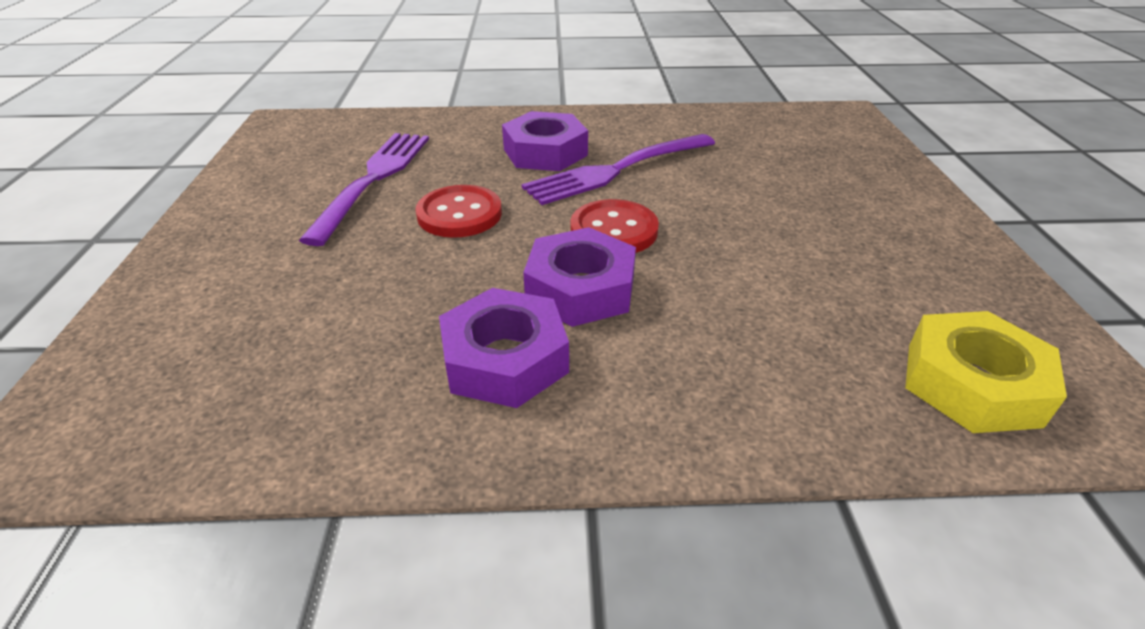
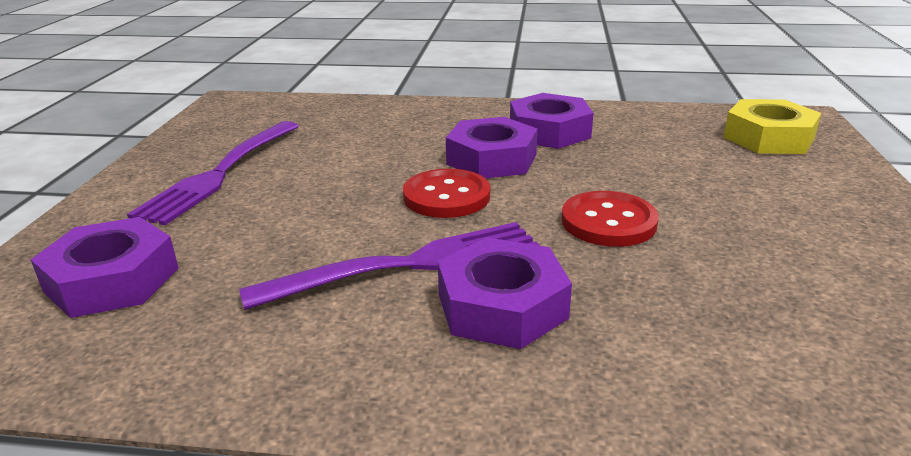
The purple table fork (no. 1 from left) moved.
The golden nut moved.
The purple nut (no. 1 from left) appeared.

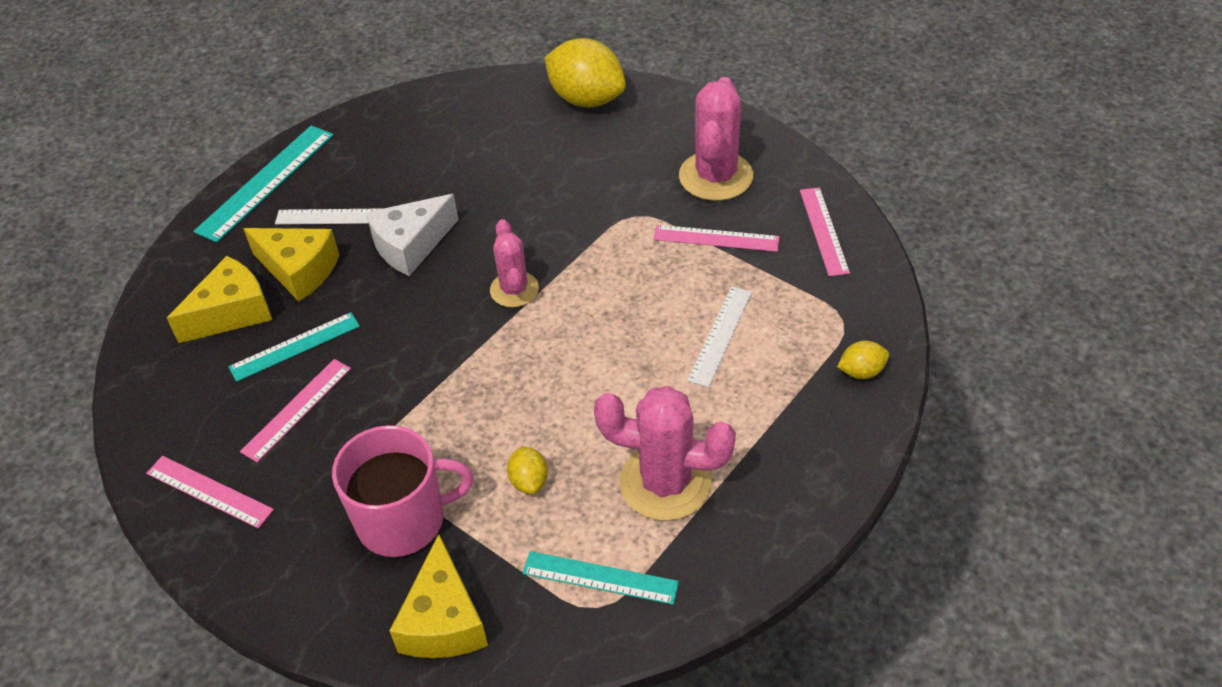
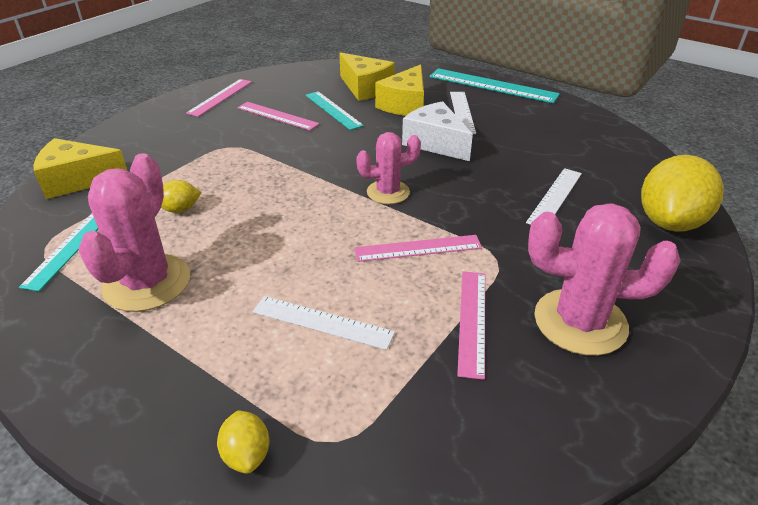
The rosy measuring stick (no. 4 from left in the first image) moved.
The rosy mug disappeared.
The pure white measuring stick (no. 3 from left) appeared.

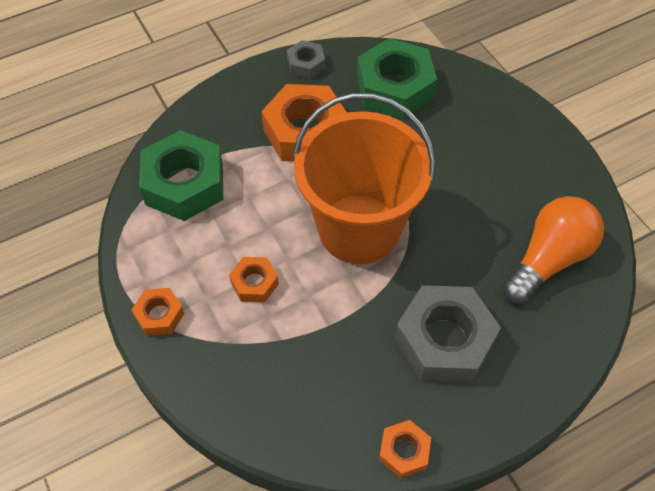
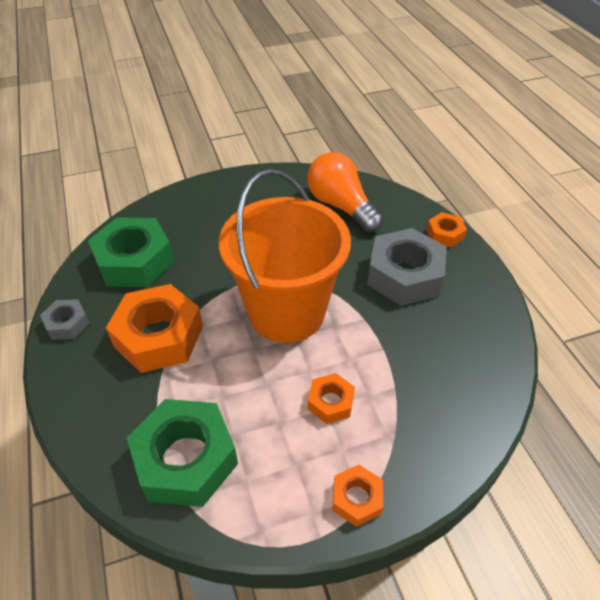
The bright orange nut (no. 4 from left) moved.

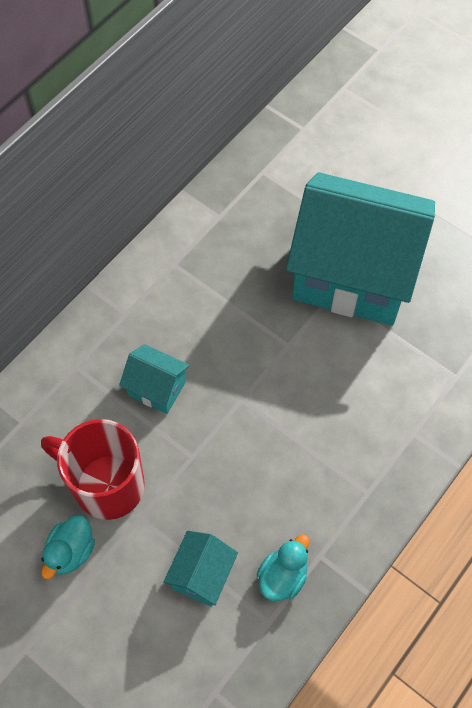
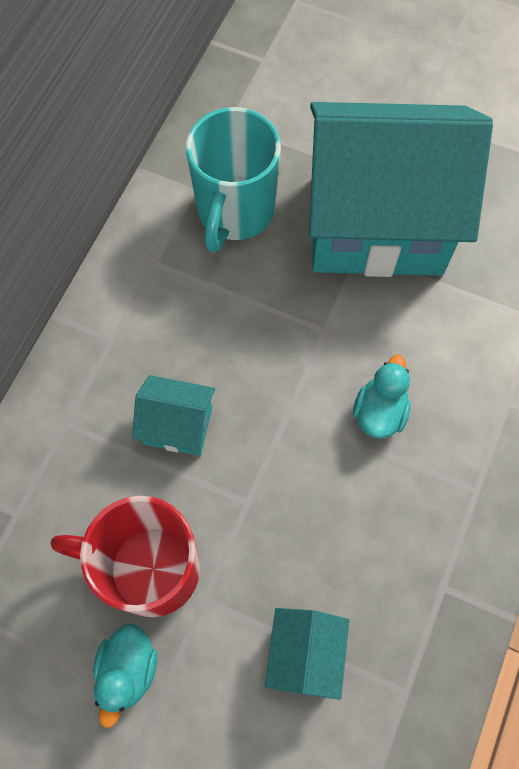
The turquoise rubber duck (no. 2 from left) moved.
The turquoise mug appeared.

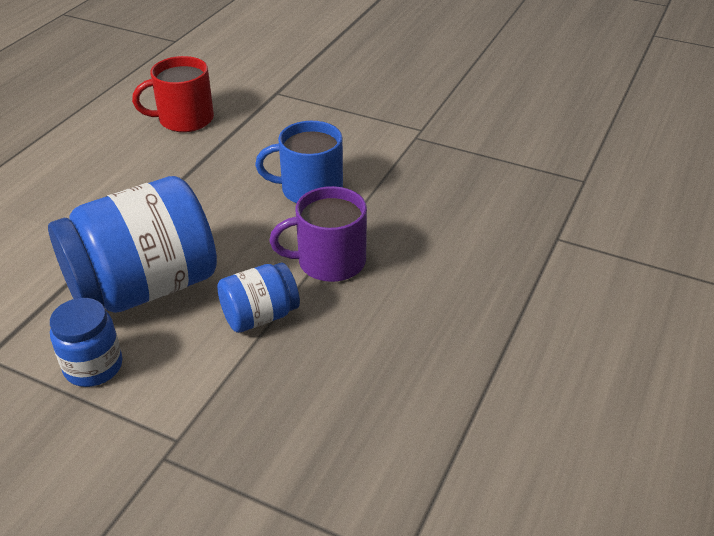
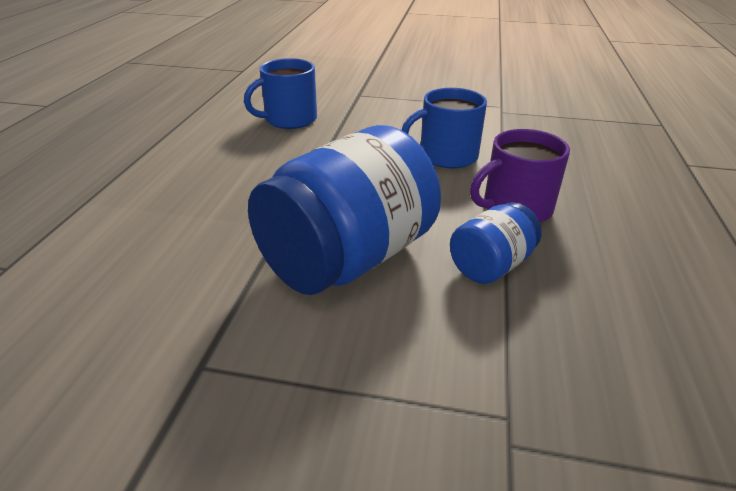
The red mug became the royal blue mug (no. 1 from left).
The royal blue jar (no. 1 from left) disappeared.

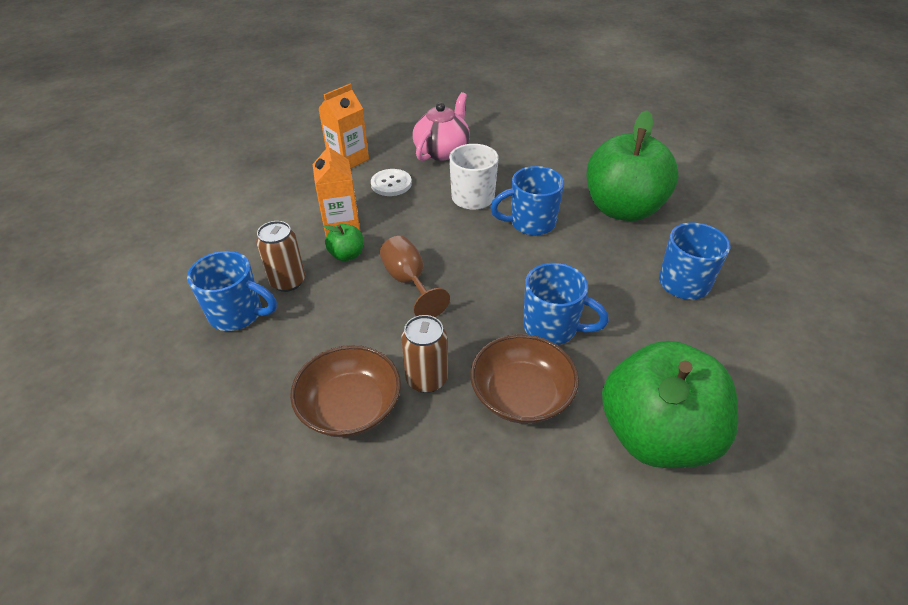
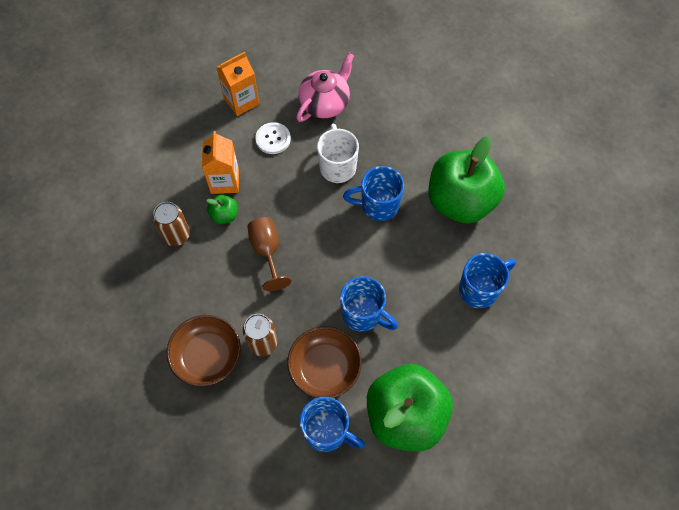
The royal blue mug (no. 1 from left) moved.

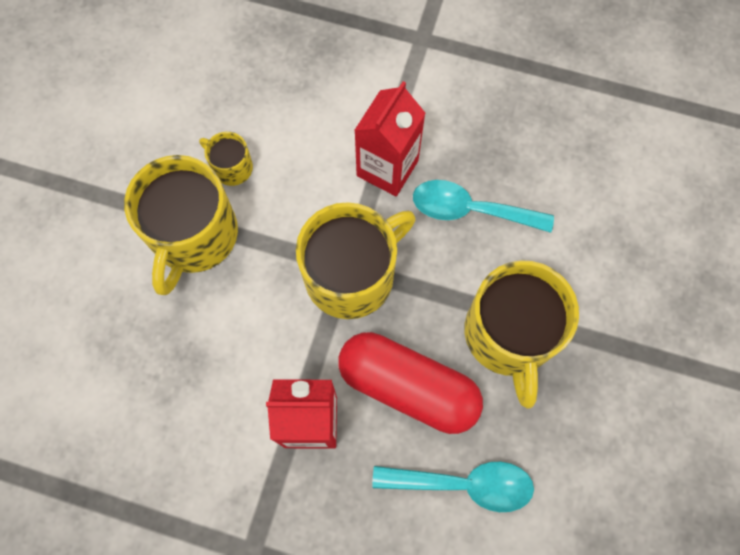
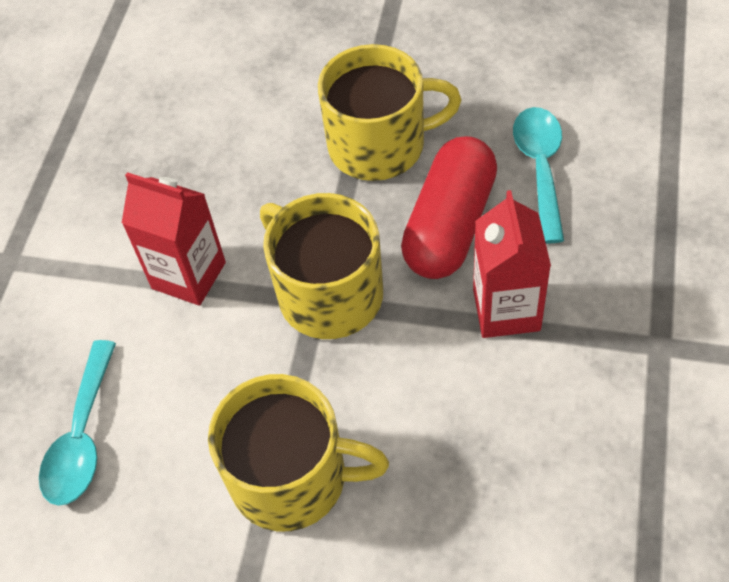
The golden mug (no. 2 from left) disappeared.
The turquoise tablespoon (no. 2 from left in the first image) moved.

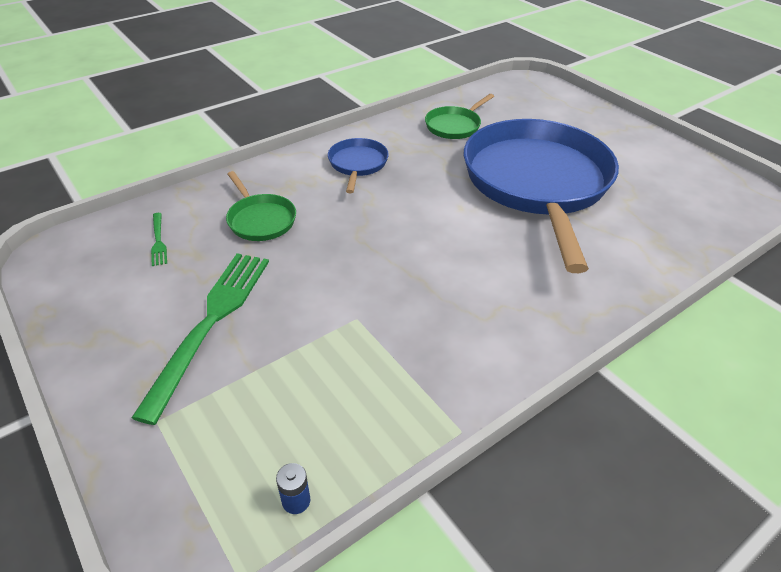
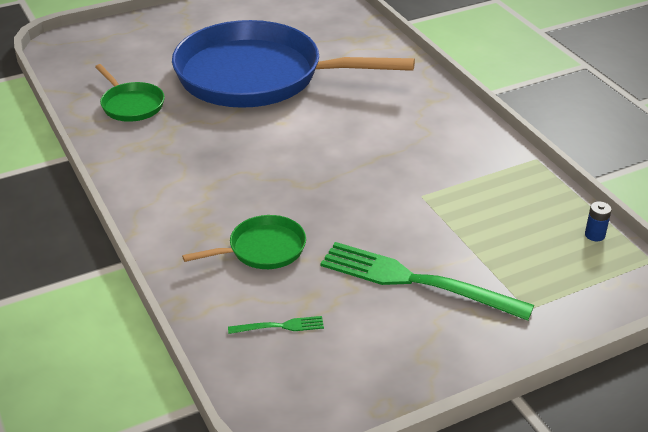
The royal blue skillet (no. 1 from left) disappeared.

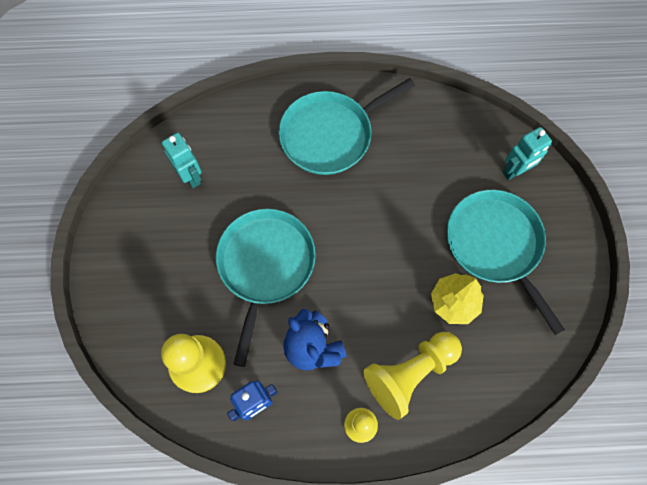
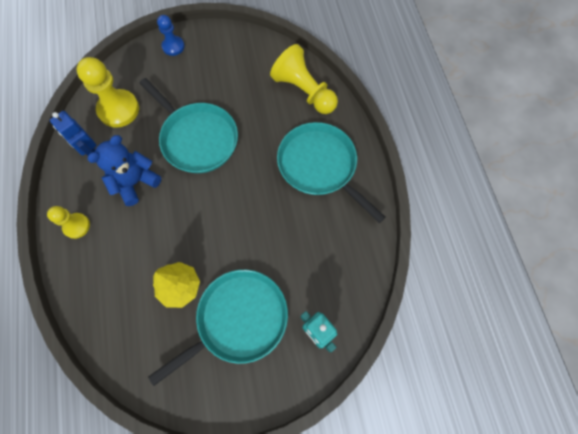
The turquoise toy robot (no. 1 from left) disappeared.
The turquoise skillet (no. 1 from left) turned 45 degrees clockwise.
The golden chess pawn (no. 3 from left) moved.
The royal blue chess pawn appeared.

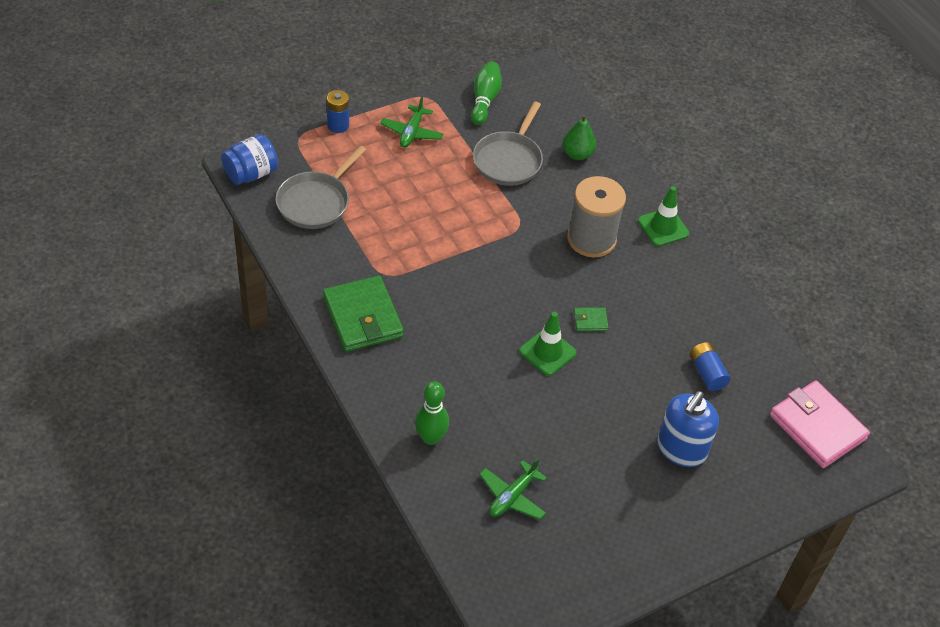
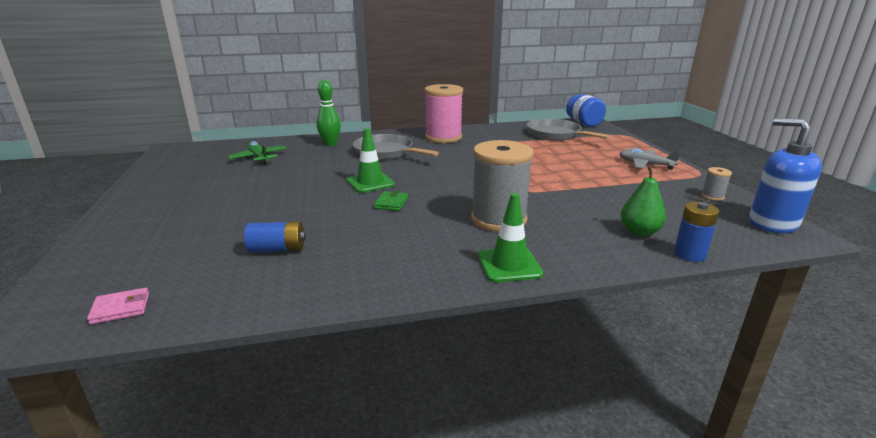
The emerald bowling pin (no. 2 from left) was replaced by the gray spool (no. 2 from left).
The royal blue power cell (no. 1 from left in the first image) moved.
The emerald toy plane (no. 1 from left) became the gray toy plane.
The gray skillet (no. 2 from left in the first image) moved.
The emerald card wallet (no. 1 from left) was replaced by the rosy spool.
The rosy card wallet changed to 0.43 times the size.
The royal blue soap dispenser moved.

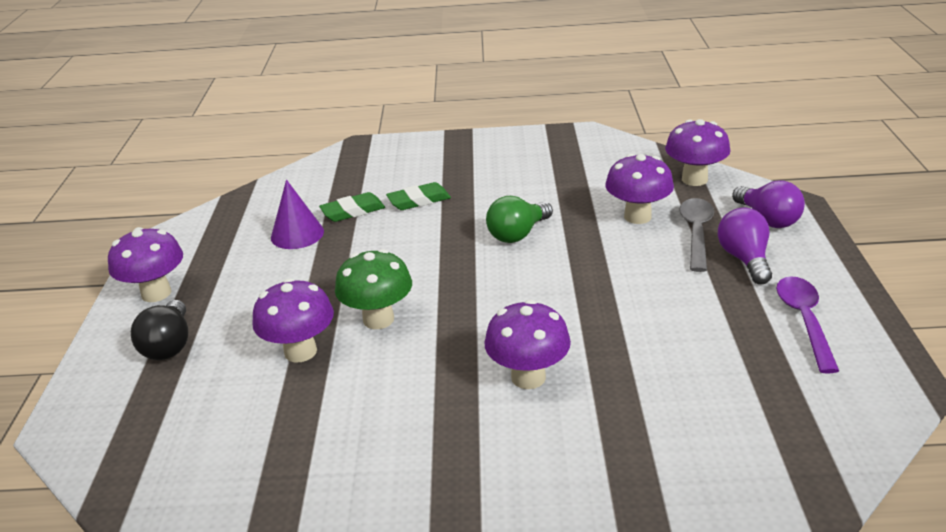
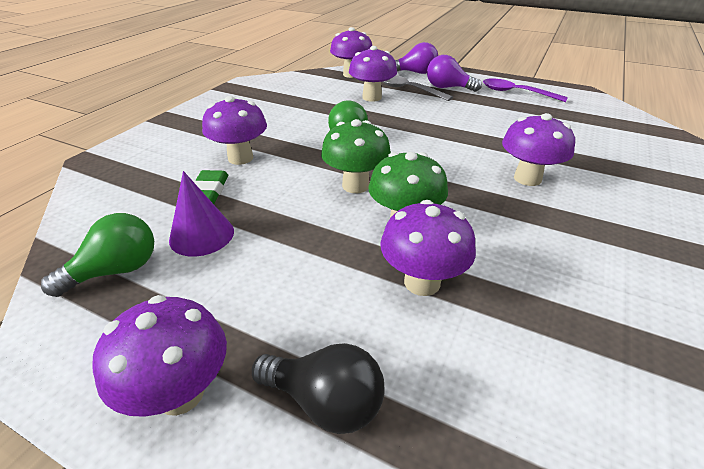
The emerald pencil eraser (no. 2 from left) was replaced by the purple toadstool (no. 2 from left).
The emerald toadstool (no. 1 from left) appeared.
The emerald bulb (no. 1 from left) appeared.

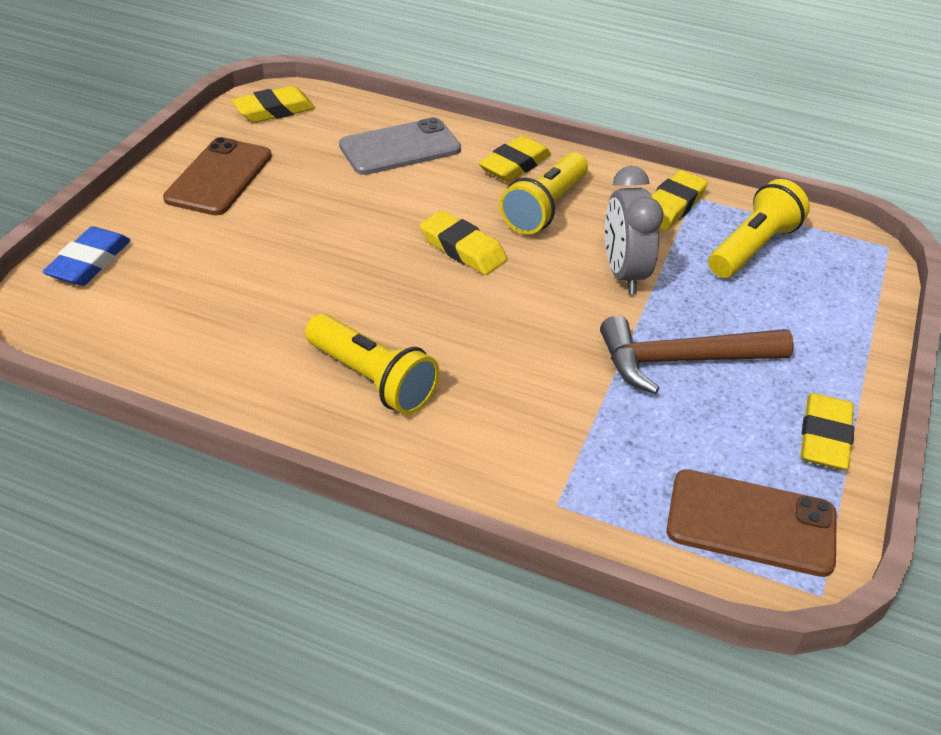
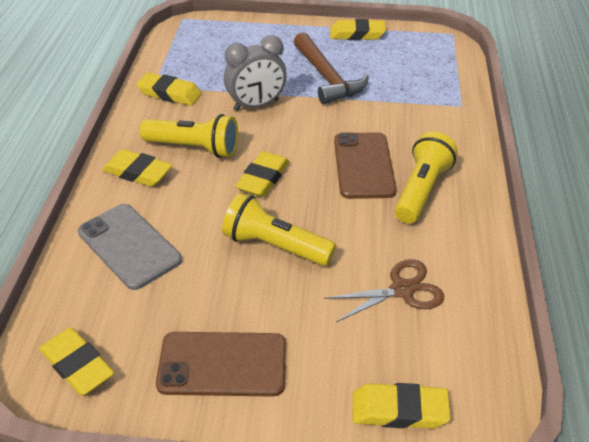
The golden pocket torch (no. 3 from left in the first image) moved.
The royal blue pencil eraser became the golden pencil eraser (no. 6 from left).
The dark brown smartphone (no. 2 from left) moved.
The dark brown scissors appeared.

